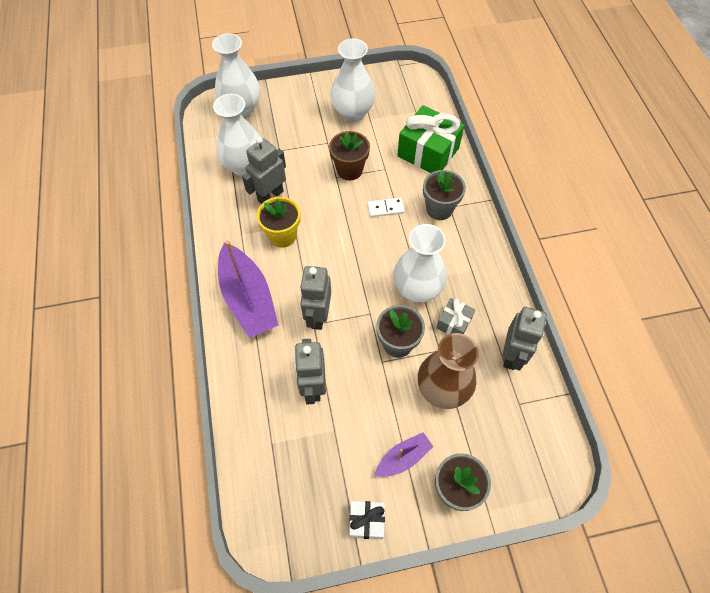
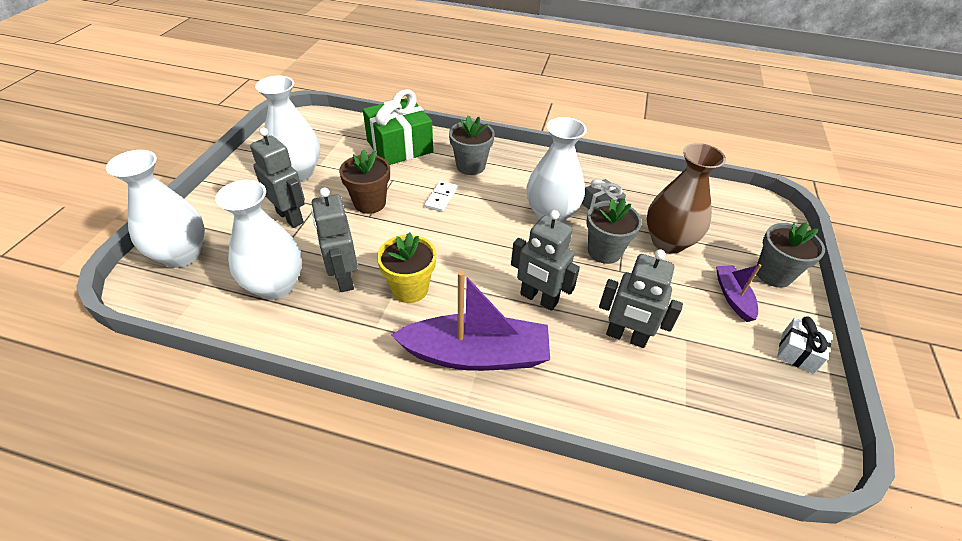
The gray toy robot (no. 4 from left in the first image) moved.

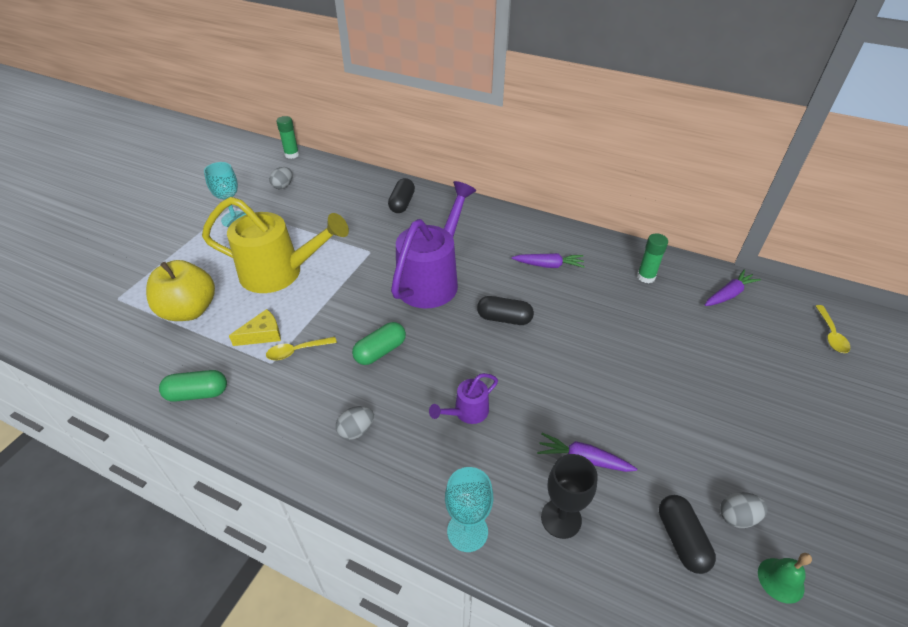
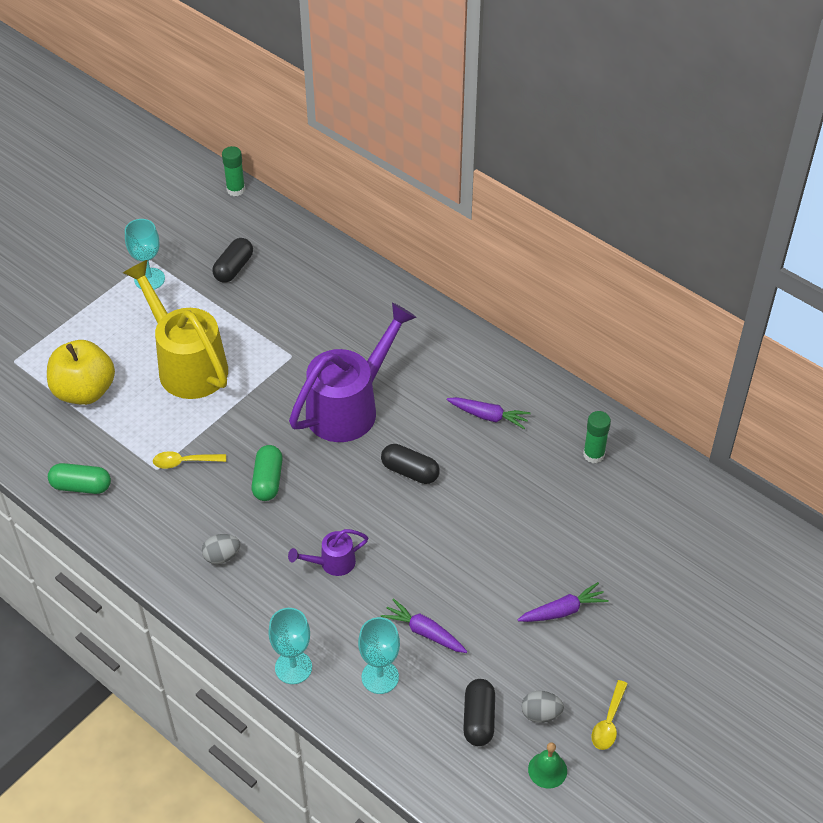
The gray toy egg (no. 1 from left) disappeared.
The black capsule (no. 1 from left) moved.
The golden watering can turned 150 degrees counterclockwise.
The purple carrot (no. 3 from left) moved.
The golden tablespoon (no. 2 from left) moved.
The golden cheese disappeared.
The emerald capsule (no. 2 from left) turned 60 degrees counterclockwise.
The black wine glass became the turquoise wine glass (no. 3 from left).

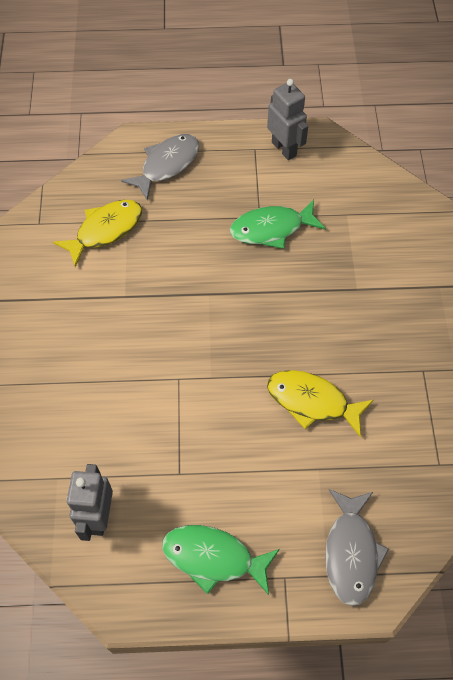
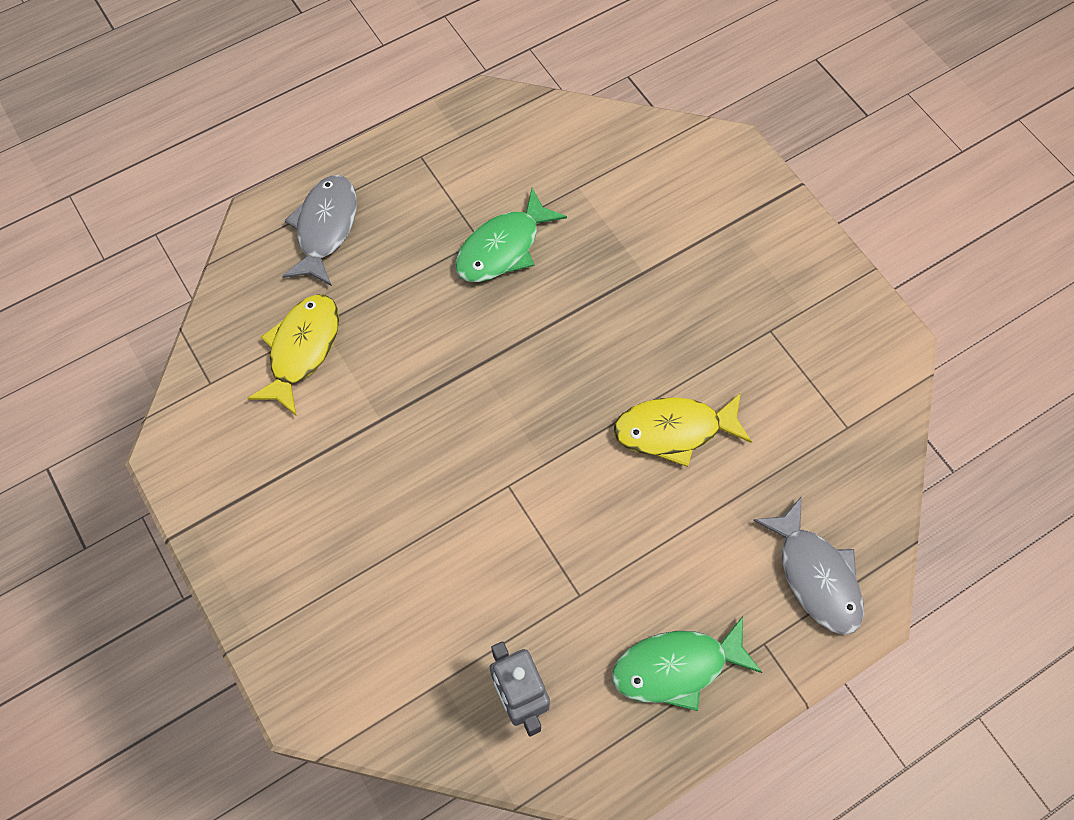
The gray toy robot (no. 2 from left) disappeared.

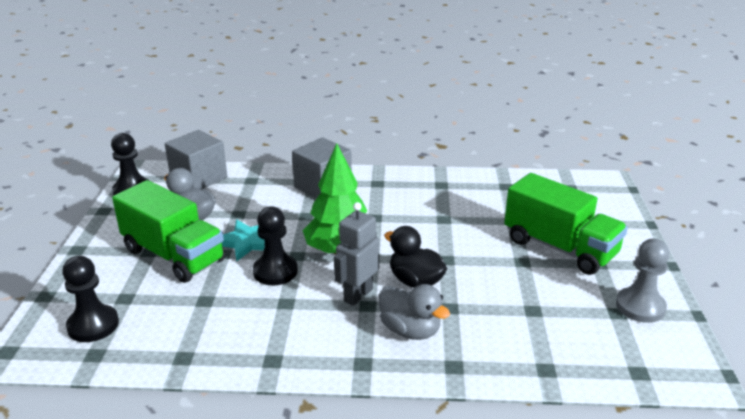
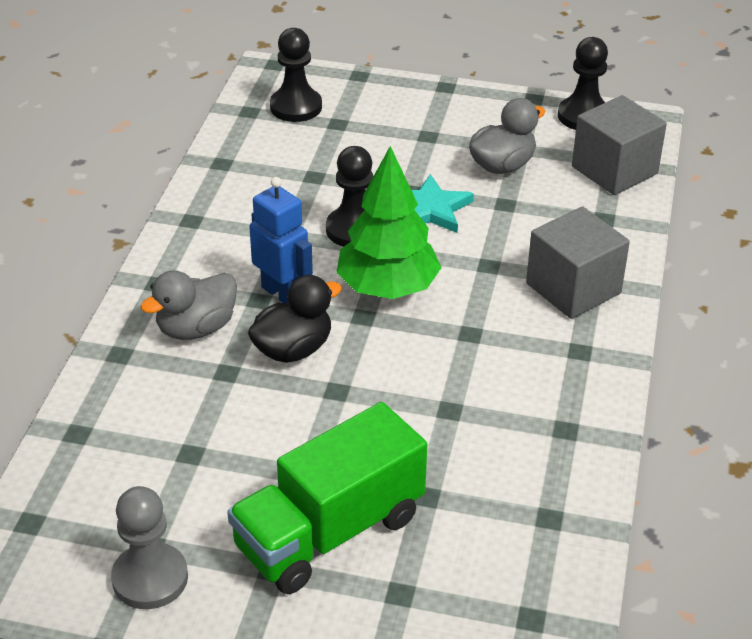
The emerald lorry (no. 1 from left) disappeared.
The gray toy robot became the royal blue toy robot.

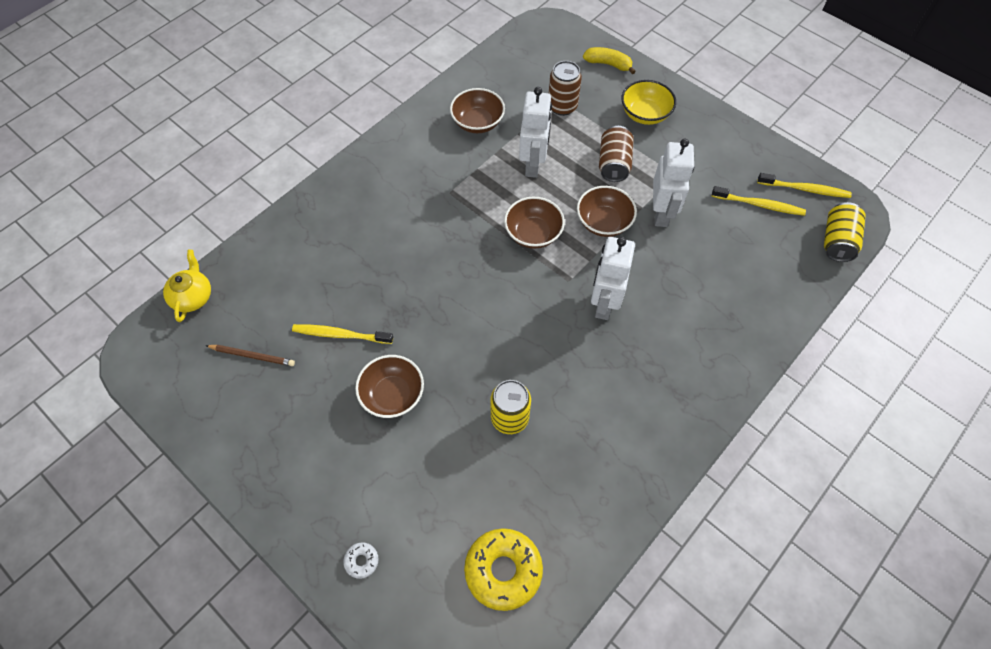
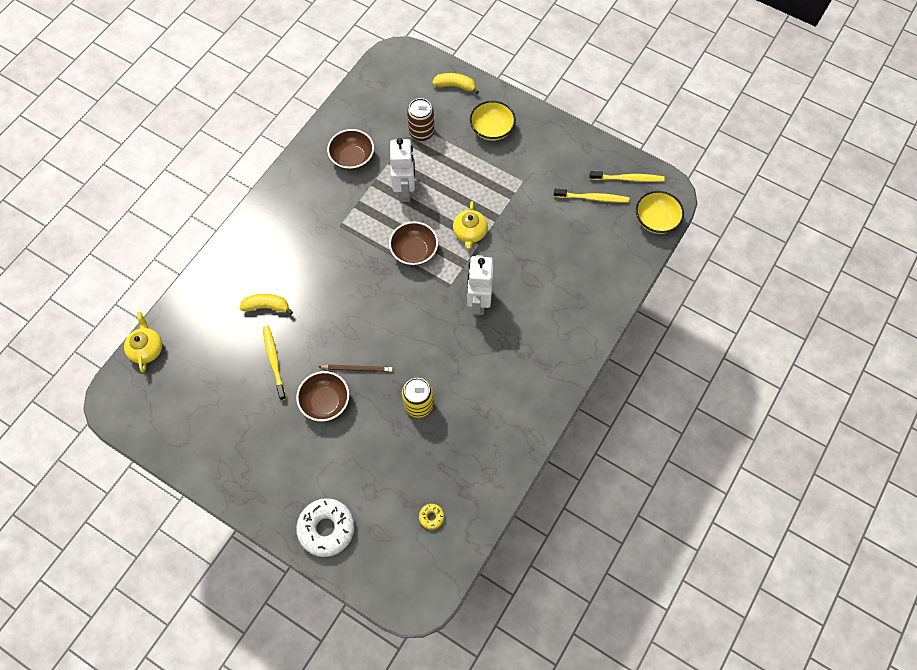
The dark brown can (no. 2 from left) disappeared.
The pure white toy robot (no. 3 from left) disappeared.
The dark brown bowl (no. 4 from left) was replaced by the golden teapot (no. 2 from left).
The golden can (no. 2 from left) was replaced by the golden bowl (no. 2 from left).
The golden dental brush (no. 1 from left) turned 75 degrees clockwise.
The dark brown wooden pencil moved.
The golden doughnut changed to 0.45 times the size.
The pure white doughnut changed to 2.23 times the size.
The golden banana (no. 1 from left) appeared.

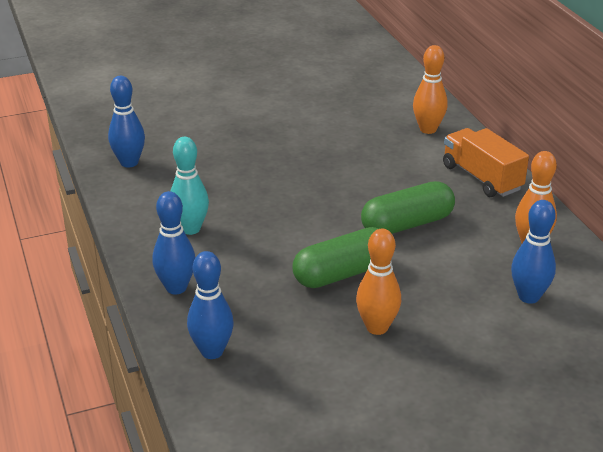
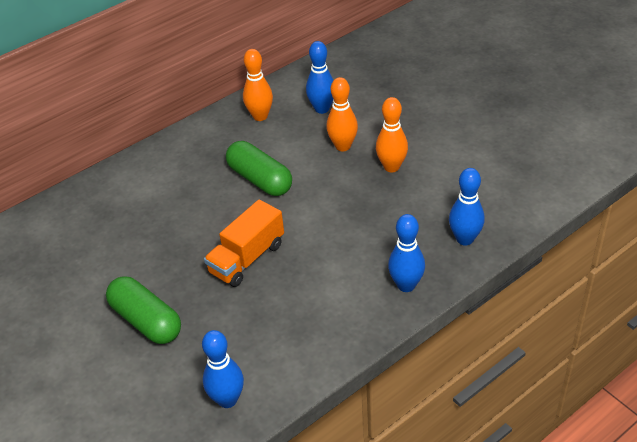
The bright orange bowling pin (no. 2 from left) moved.
The bright orange lorry moved.
The turquoise bowling pin disappeared.
The emerald capsule (no. 1 from left) moved.

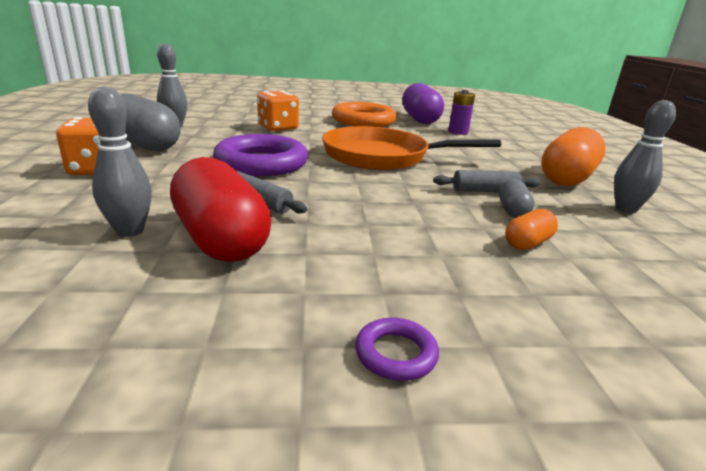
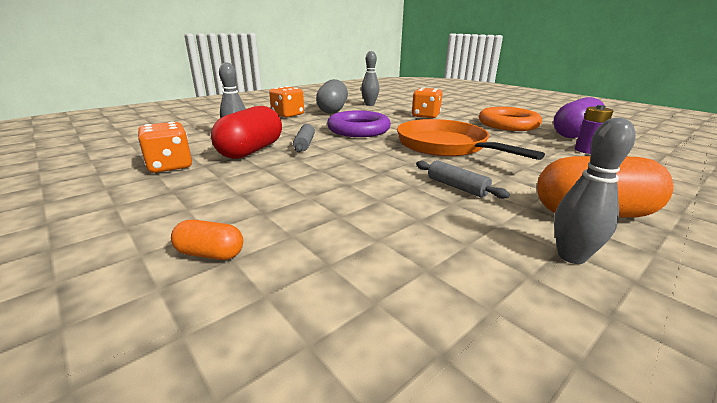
The gray capsule (no. 2 from left) disappeared.
The bright orange capsule (no. 1 from left) moved.
The purple hoop (no. 2 from left) disappeared.
The bright orange die (no. 1 from left) appeared.

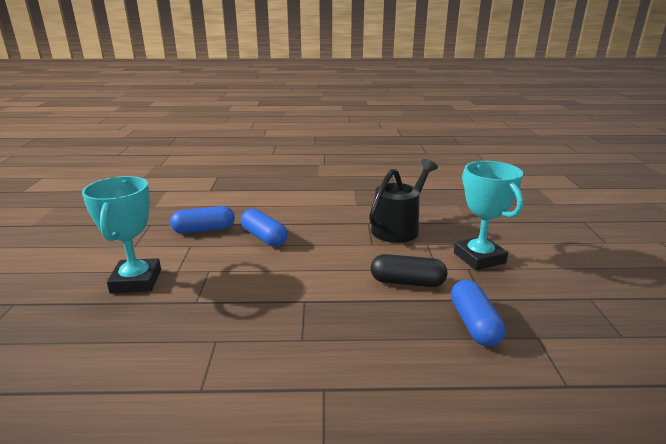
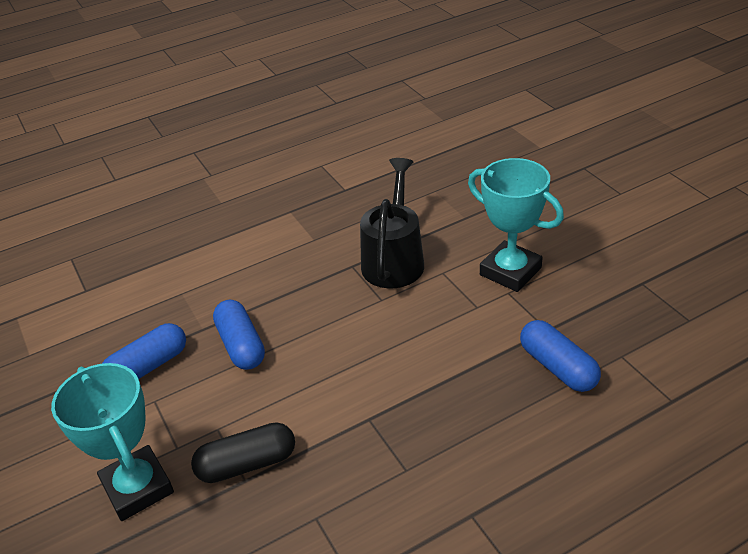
The royal blue capsule (no. 2 from left) turned 45 degrees clockwise.
The black capsule moved.

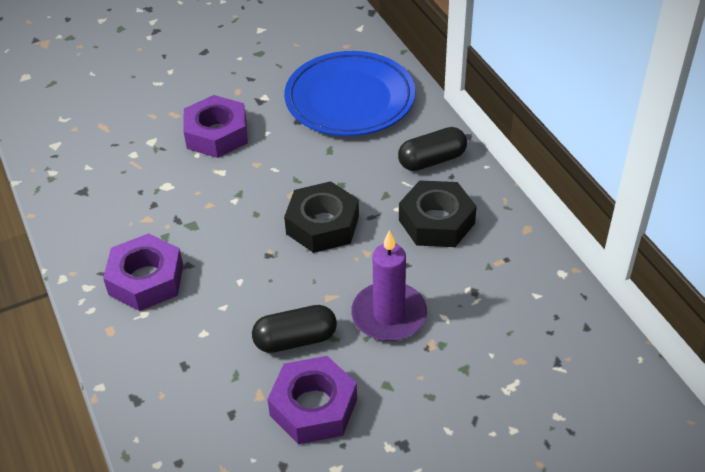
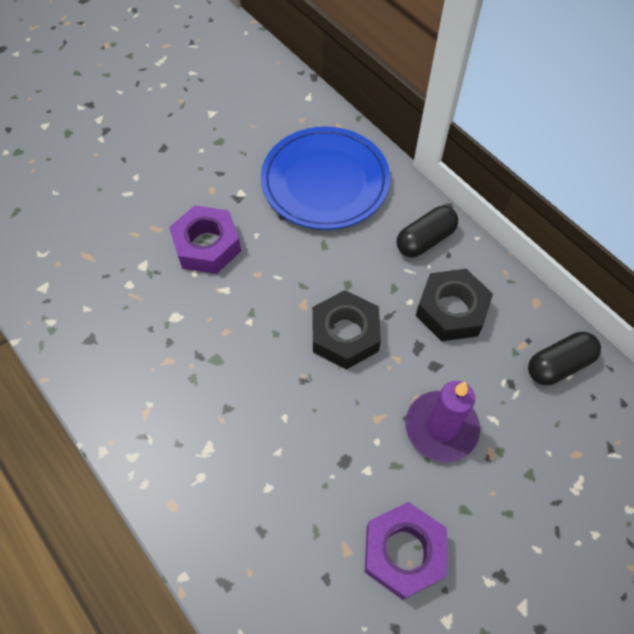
The purple nut (no. 1 from left) disappeared.
The black capsule (no. 1 from left in the first image) moved.

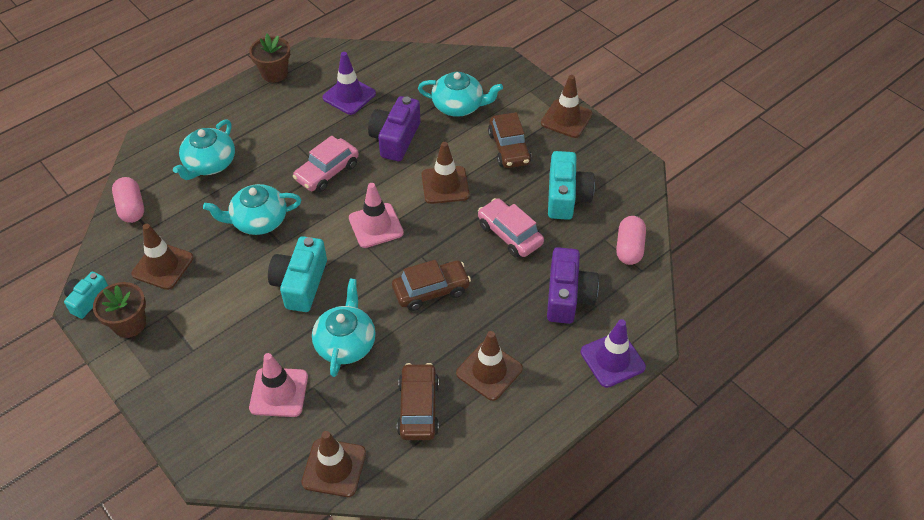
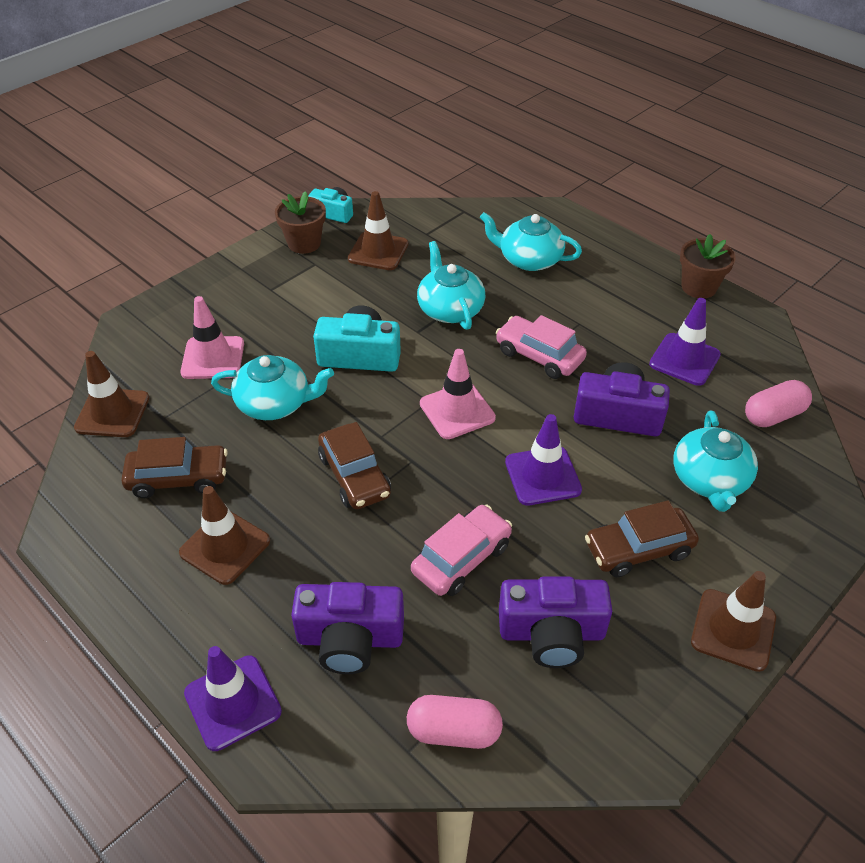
The dark brown safety cone (no. 3 from left) became the purple safety cone (no. 2 from left).
The turquoise compact camera (no. 3 from left) became the purple compact camera (no. 2 from left).
The rosy capsule (no. 1 from left in the first image) moved.

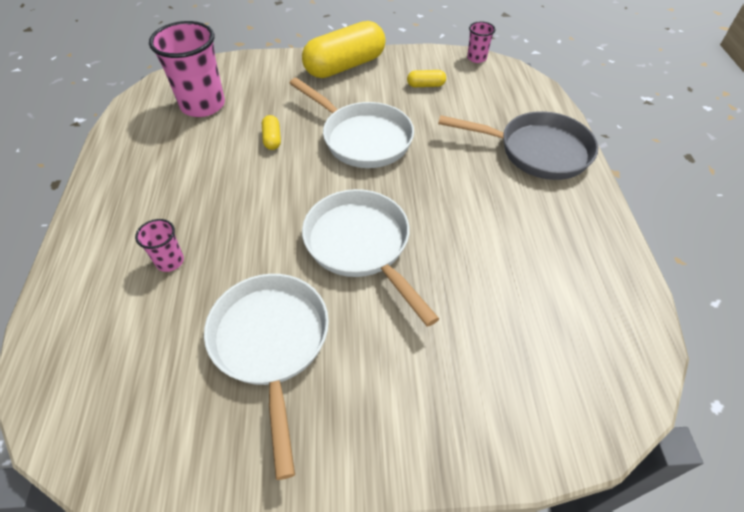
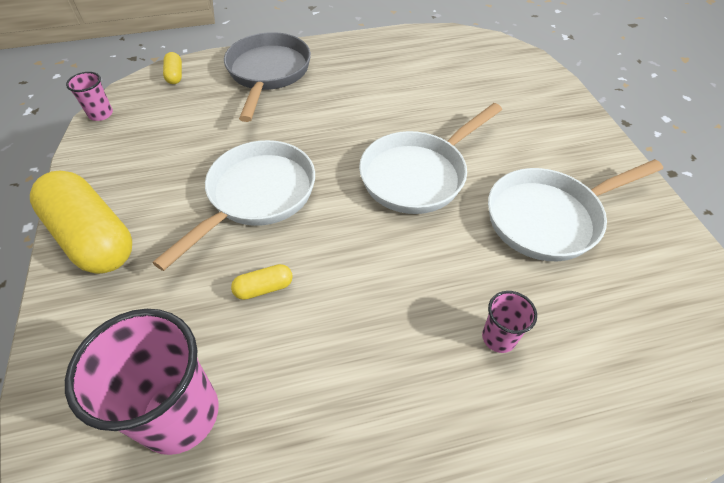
The golden capsule (no. 3 from left in the first image) moved.

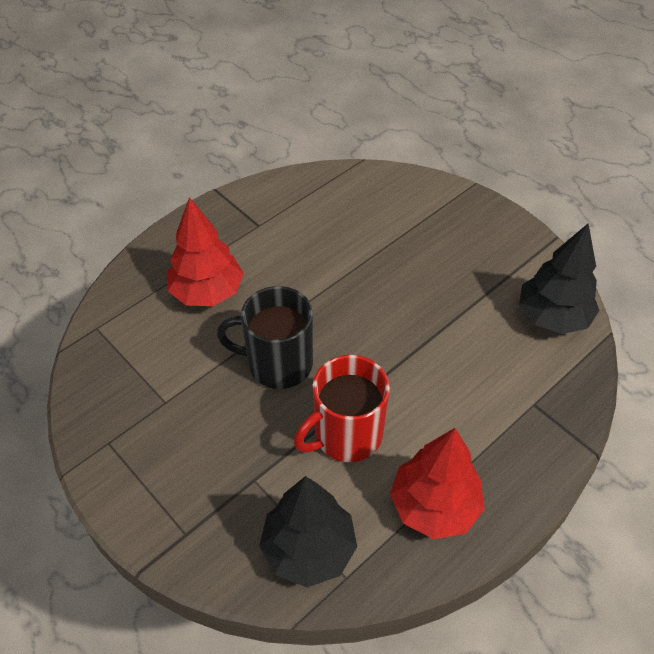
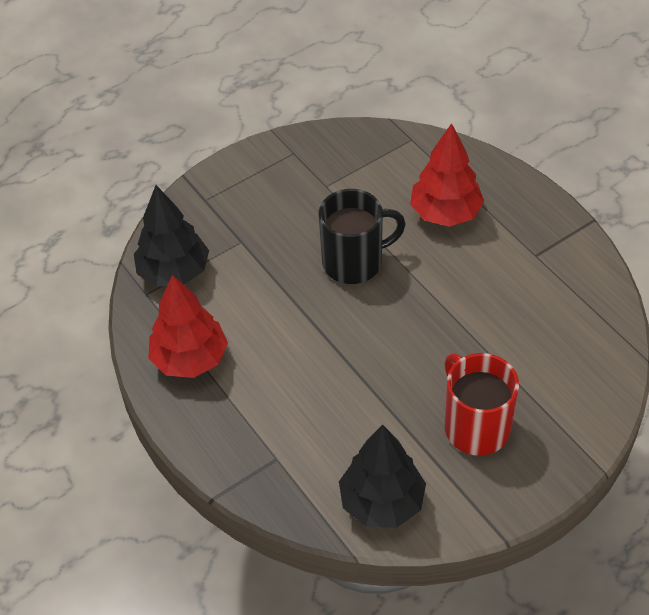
The black mug turned 60 degrees clockwise.
The red mug moved.

